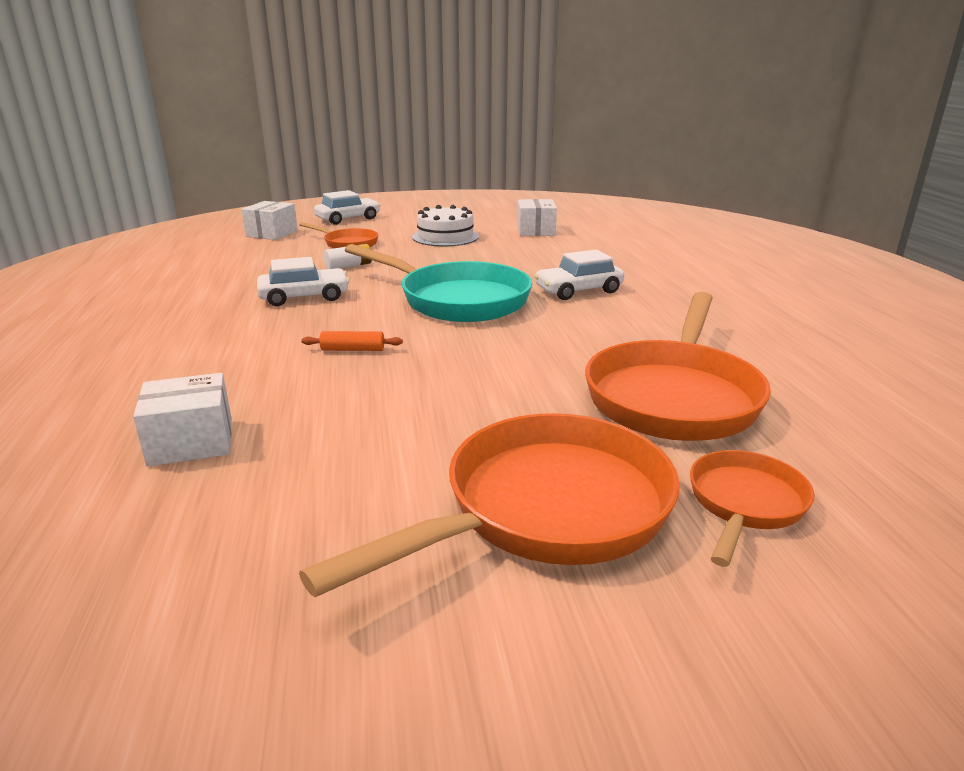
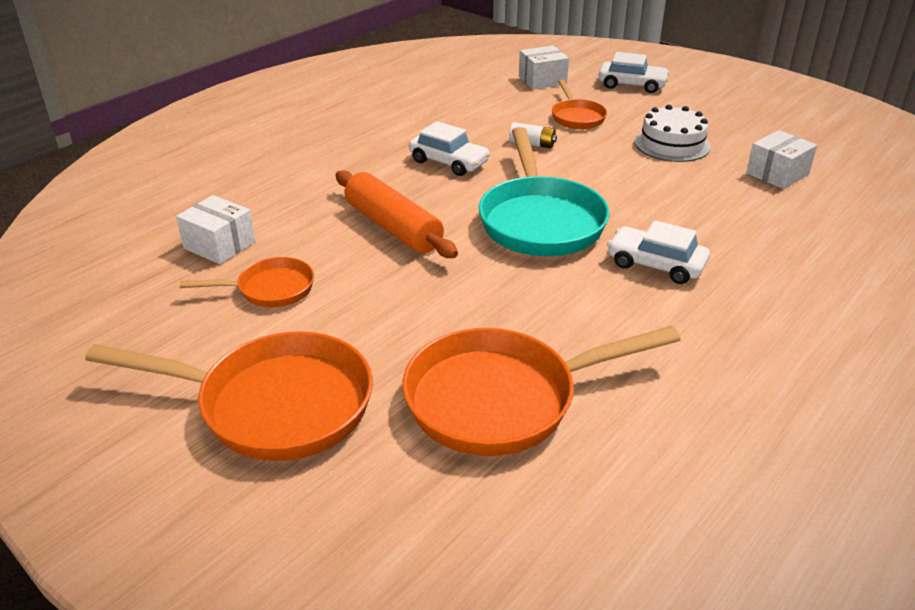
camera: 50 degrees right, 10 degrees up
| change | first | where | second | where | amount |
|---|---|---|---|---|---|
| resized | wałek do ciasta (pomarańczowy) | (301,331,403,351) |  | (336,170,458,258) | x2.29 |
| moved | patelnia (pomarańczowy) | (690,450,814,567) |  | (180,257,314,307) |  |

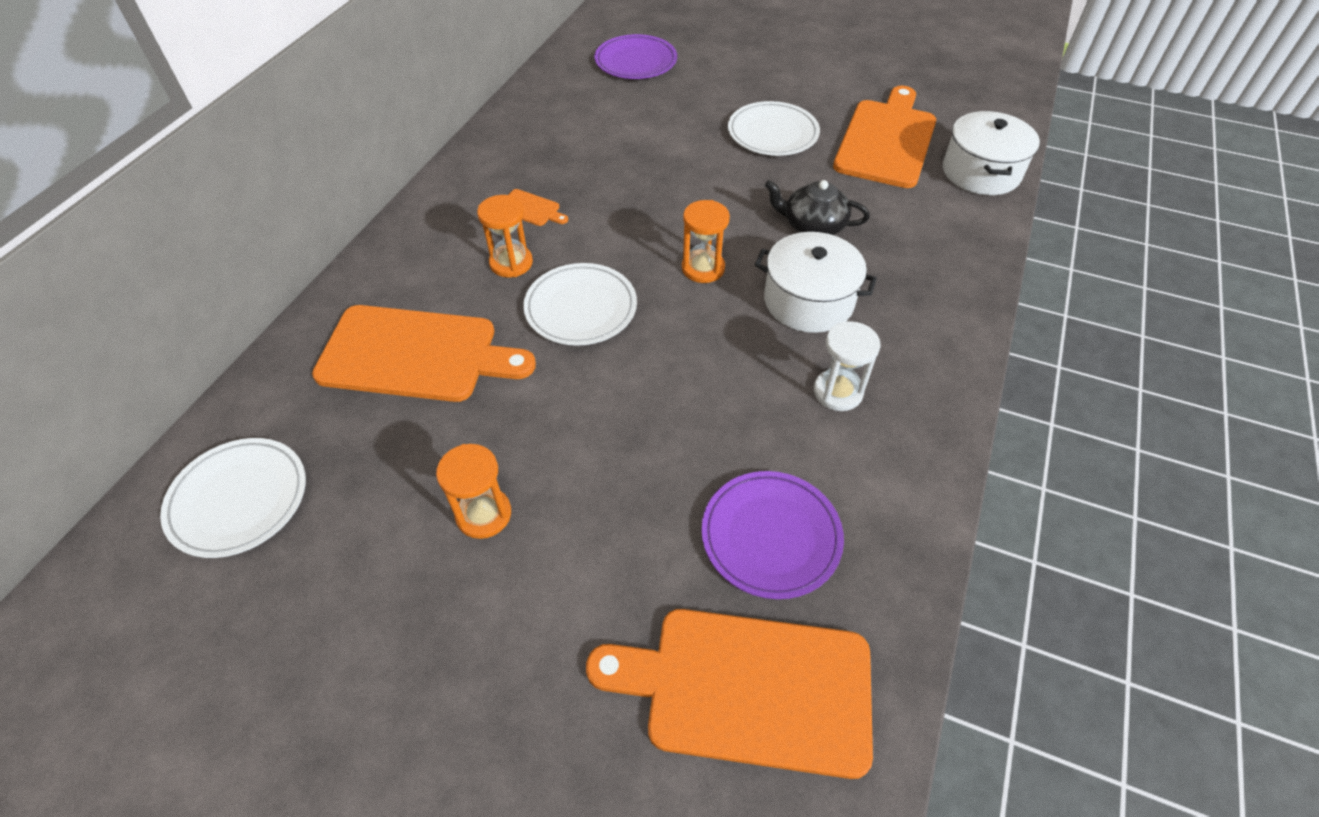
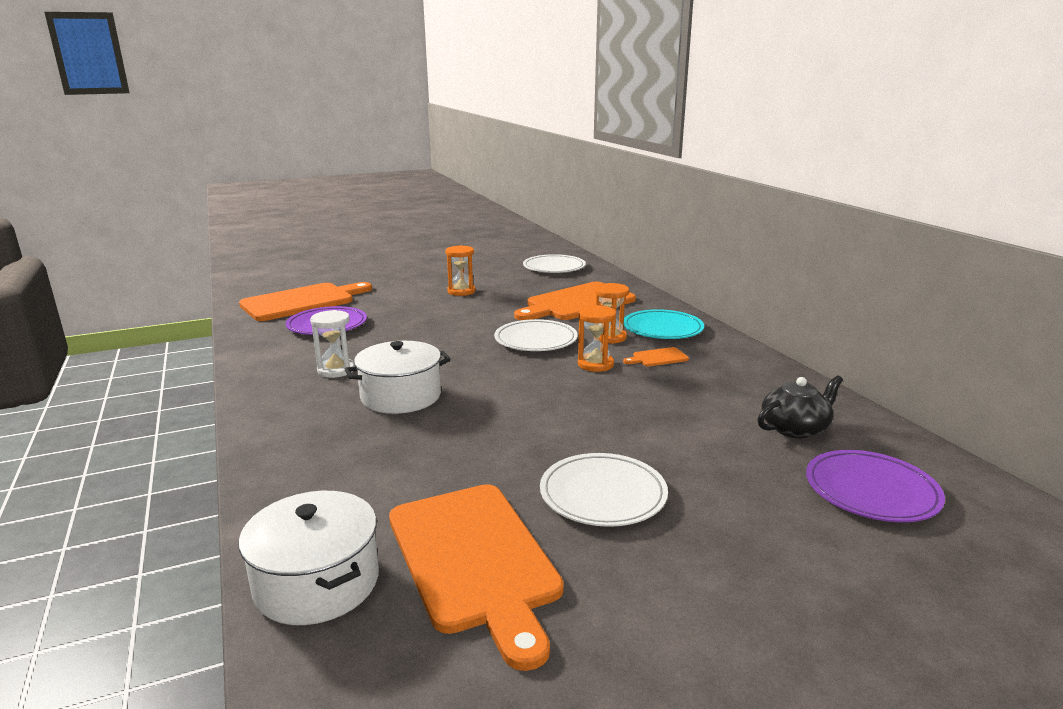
camera: 135 degrees right, 30 degrees down
| change | first | where | second | where | amount |
|---|---|---|---|---|---|
| moved | klepsydra (pomarańczowy) | (682,200,730,283) |  | (578,305,616,372) |  |
| moved | imbryk (czarny) | (764,180,870,235) |  | (758,375,843,438) |  |
| added |  |  | talerz (turkusowy) | (624,309,704,339) |  |

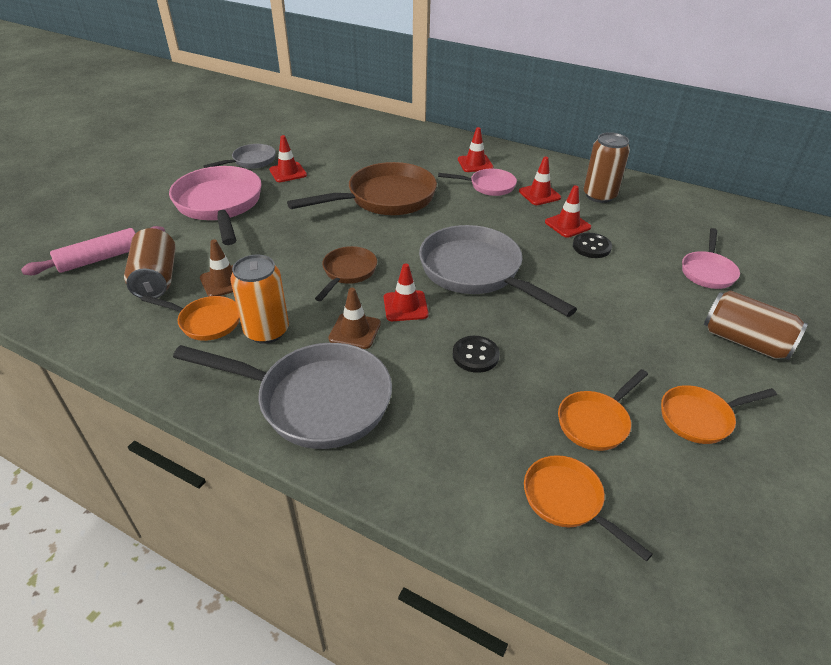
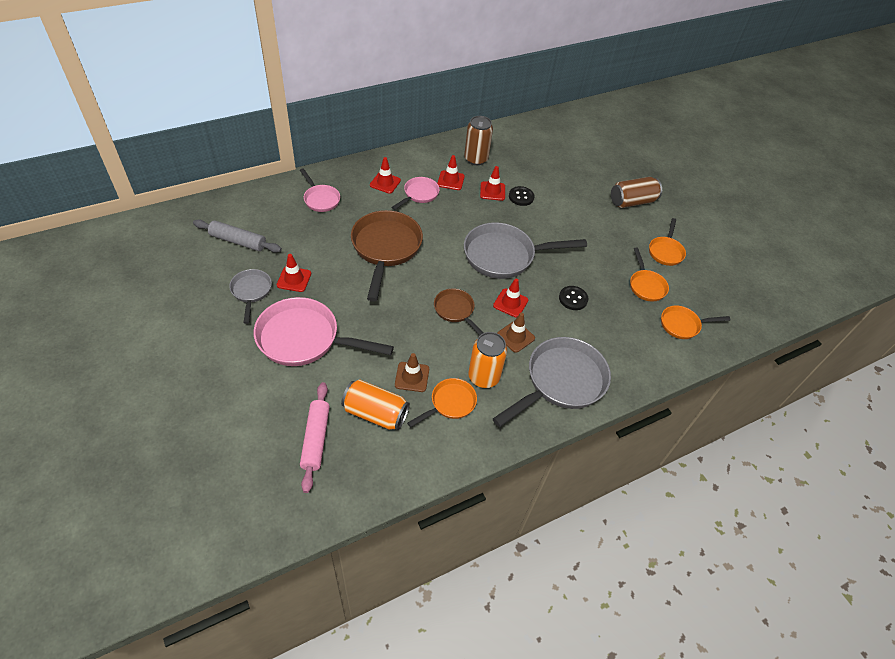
camera: 60 degrees left, 10 degrees up
| change | first | where | second | where | amount |
|---|---|---|---|---|---|
| recoloured | puszka (brązowy) | (124,228,175,298) | puszka (pomarańczowy) | (341,379,410,430) |  |
| moved | patelnia (różowy) | (682,228,740,289) |  | (300,168,340,212) |  |
| added |  |  | wałek do ciasta (szary) | (193,219,282,253) |  |

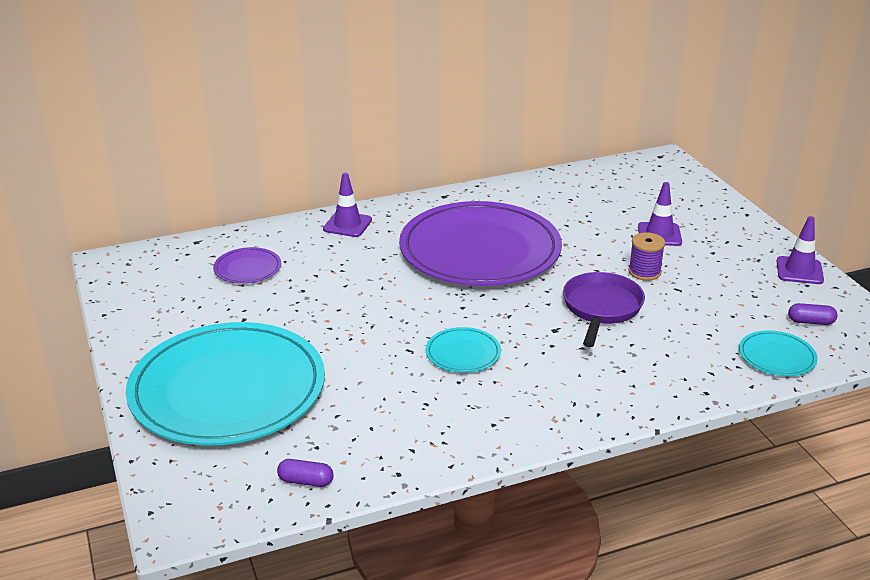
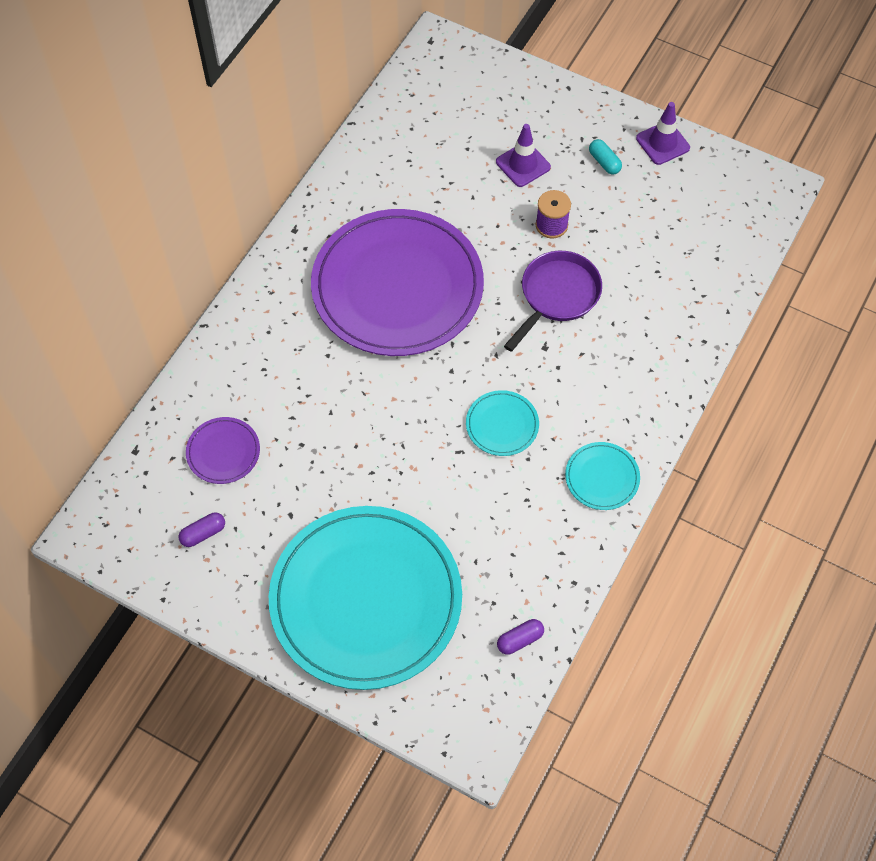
camera: 40 degrees left, 30 degrees up
| change | first | where | second | where | amount |
|---|---|---|---|---|---|
| removed | pachołek (fioletowy) | (323,173,372,237) |  |  |  |
| turned | patelnia (fioletowy) | (563,272,645,347) |  | (504,251,602,352) | 60 degrees clockwise |
| moved | talerz (turkusowy) | (739,330,818,376) |  | (565,442,640,510) |  |
| moved | kapsułka (fioletowy) | (788,303,837,325) |  | (179,513,225,547) |  |
| added |  |  | kapsułka (turkusowy) | (589,139,622,175) |  |

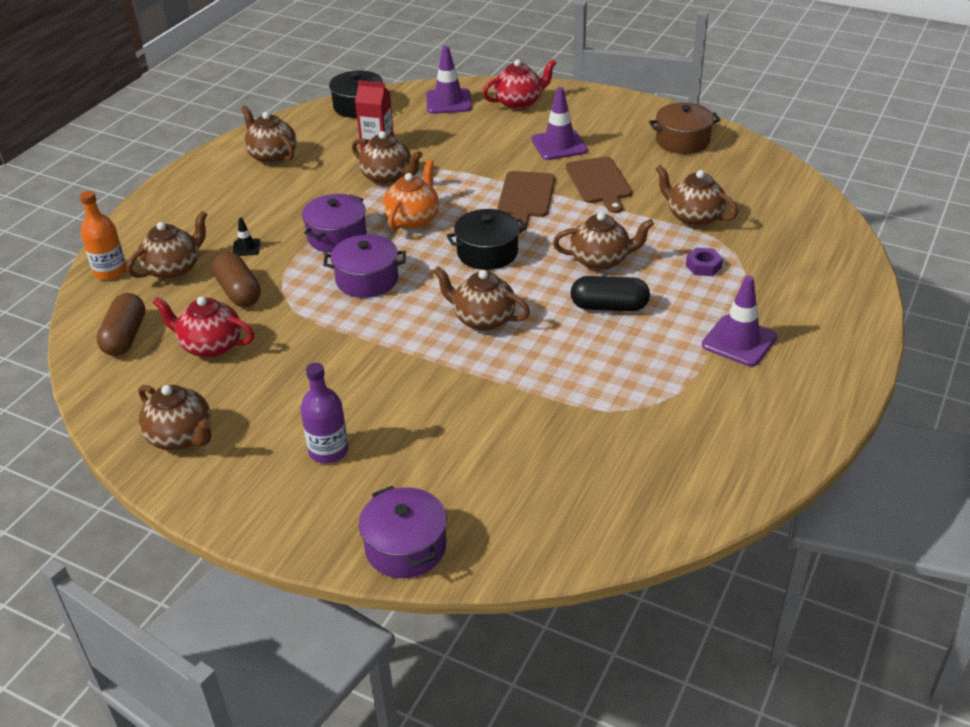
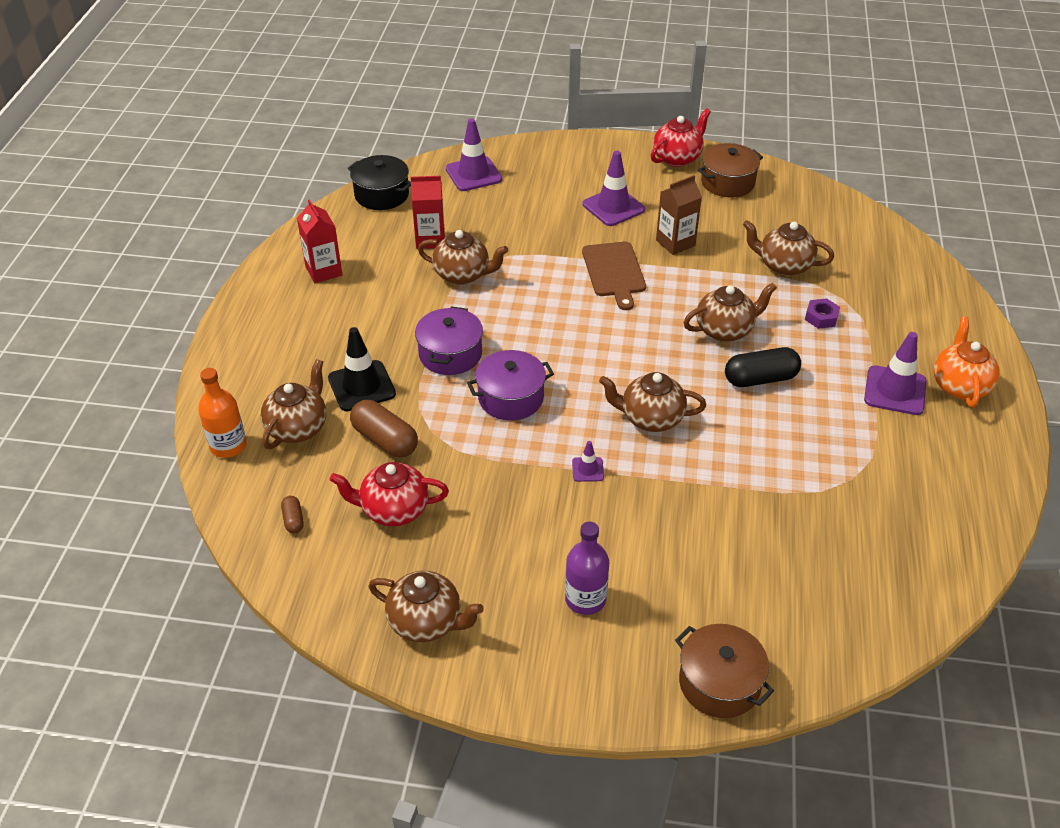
camera: 20 degrees left, 5 degrees up
| change | first | where | second | where | amount |
|---|---|---|---|---|---|
| resized | kapsułka (brązowy) | (96,293,145,356) |  | (281,496,304,533) | x0.51 |
| resized | pachołek (czarny) | (232,218,261,256) |  | (328,327,396,412) | x2.00 |
| replaced | imbryk (brązowy) | (241,105,296,164) | karton mleka (czerwony) | (297,199,342,283) |  |
| recoloured | garnek (fioletowy) | (359,486,447,578) | garnek (brązowy) | (675,624,774,718) |  |
| moved | imbryk (pomarańczowy) | (383,159,439,230) |  | (934,317,1000,408) |  |
| removed | garnek (czarny) | (446,209,527,270) |  |  |  |
| moved | imbryk (czerwony) | (483,59,556,110) |  | (651,108,711,167) |  |
| replaced | deska do krojenia (brązowy) | (566,157,632,213) | karton mleka (brązowy) | (656,175,702,255) |  |
| added |  |  | pachołek (fioletowy) | (572,441,604,482) |  |

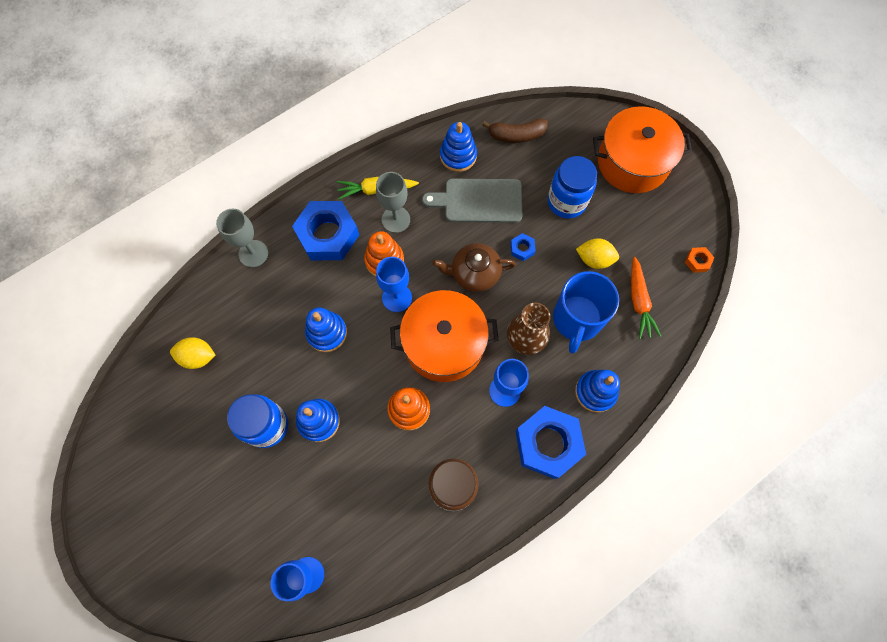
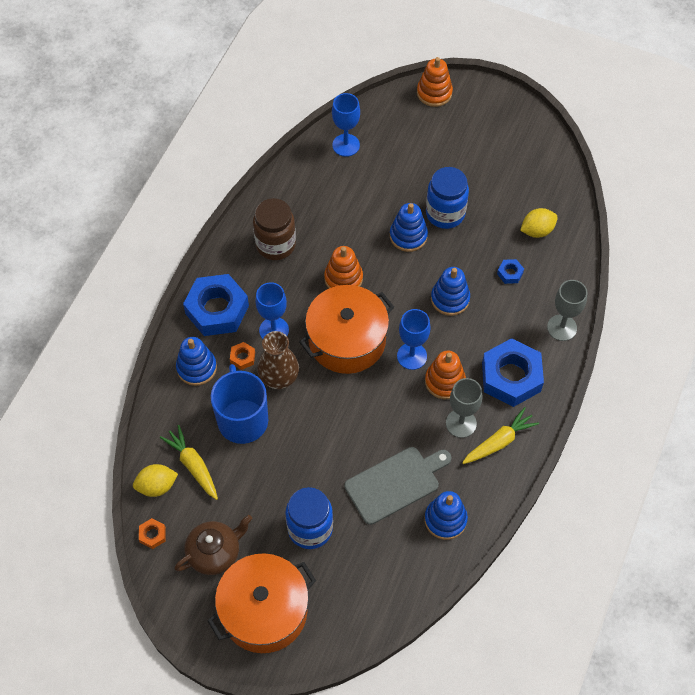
camera: 150 degrees right, 10 degrees down
| change | first | where | second | where | amount |
|---|---|---|---|---|---|
| moved | imbryk (brązowy) | (433,243,516,292) |  | (174,515,252,575) |  |
| removed | banan (brązowy) | (482,118,548,143) |  |  |  |
| moved | nakrętka (niebieski) | (511,233,536,261) |  | (497,259,524,284) |  |
| moved | cytryna (żółty) | (576,238,619,269) |  | (133,464,178,497) |  |
| recoloured | marchewka (pomarańczowy) | (631,257,661,339) | marchewka (żółty) | (160,425,218,500) |  |
| added |  |  | nakrętka (pomarańczowy) | (230,342,255,370) |  |
| added |  |  | zabawka nakładanka (pomarańczowy) | (417,57,453,107) |  |

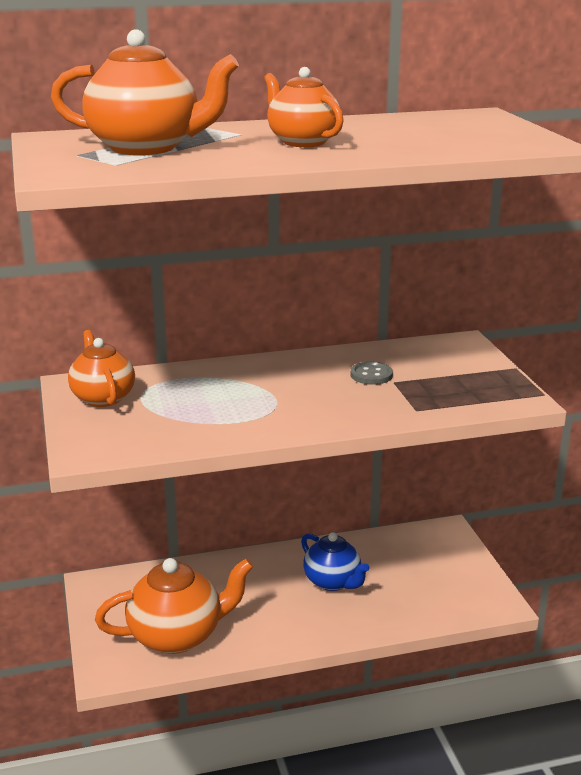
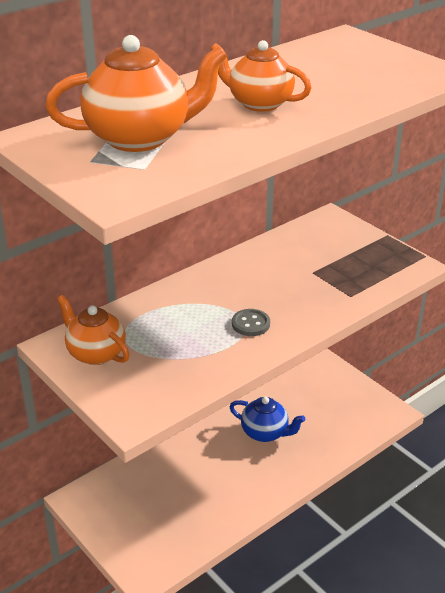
camera: 25 degrees left, 10 degrees up
| change | first | where | second | where | amount |
|---|---|---|---|---|---|
| removed | imbryk (pomarańczowy) | (95,558,254,654) |  |  |  |
| moved | guzik (szary) | (351,362,393,385) |  | (232,309,270,336) |  |

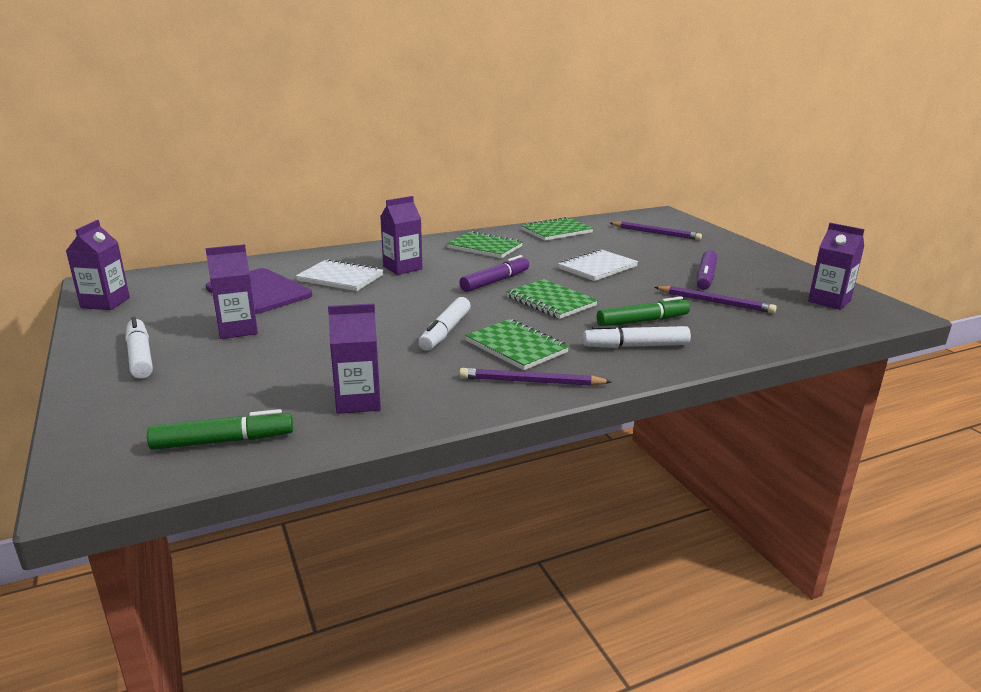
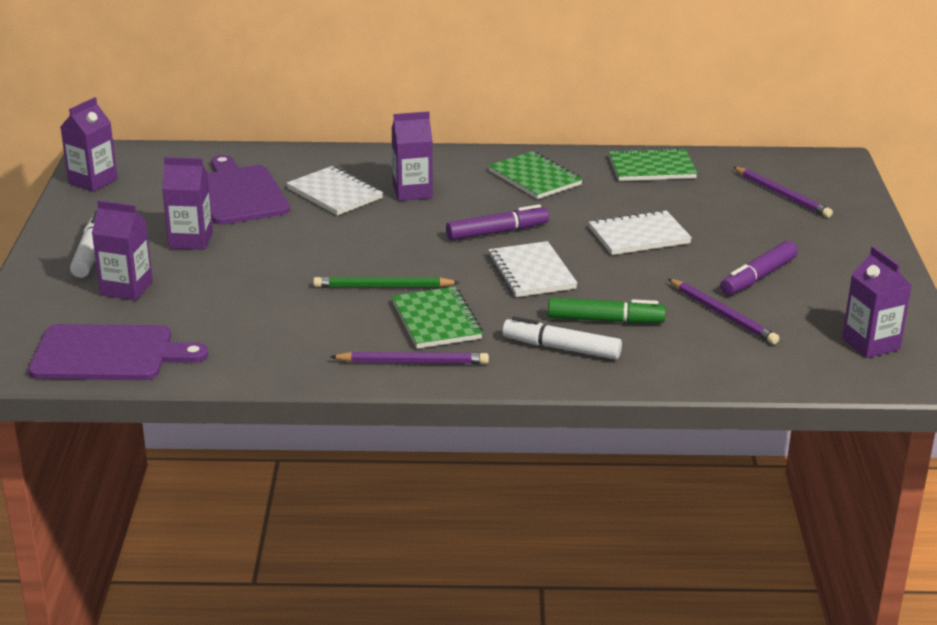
camera: 25 degrees right, 5 degrees up
| change | first | where | second | where | amount |
|---|---|---|---|---|---|
| replaced | flamaster (zielony) | (147,409,293,450) | deska do krojenia (fioletowy) | (28,324,208,380) |  |
| moved | karton mleka (fioletowy) | (328,303,381,414) |  | (92,200,153,301) |  |
| replaced | flamaster (biały) | (418,297,471,351) | ołówek (zielony) | (313,277,460,288) |  |
| turned | ołówek (fioletowy) | (459,368,612,386) |  | (330,352,489,364) | 150 degrees clockwise |
| recoloured | zeszyt (zielony) | (506,279,598,319) | zeszyt (biały) | (488,241,578,297) |  |

